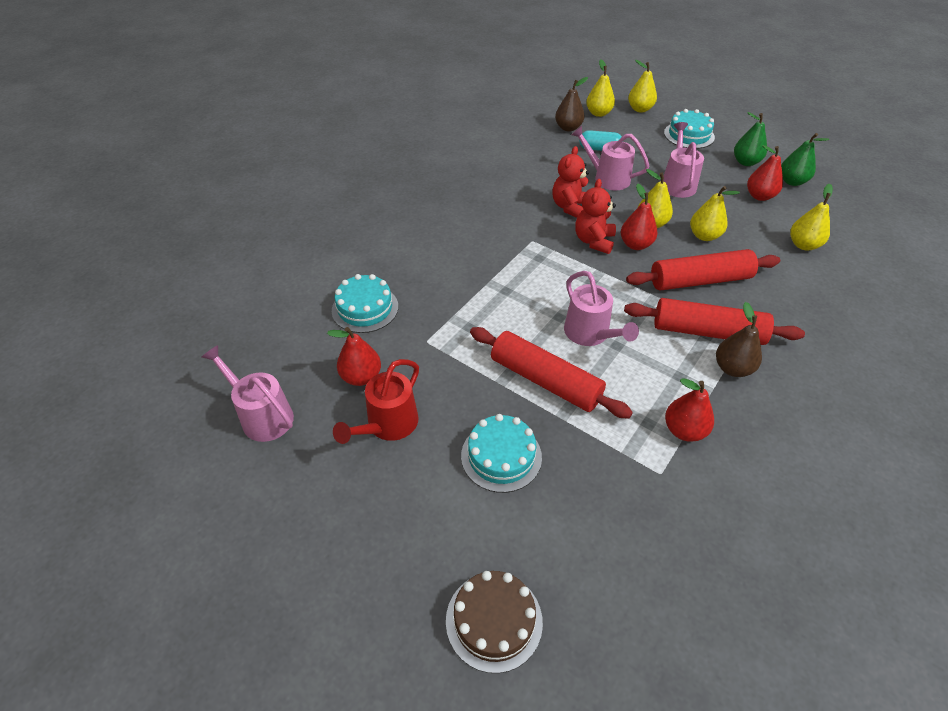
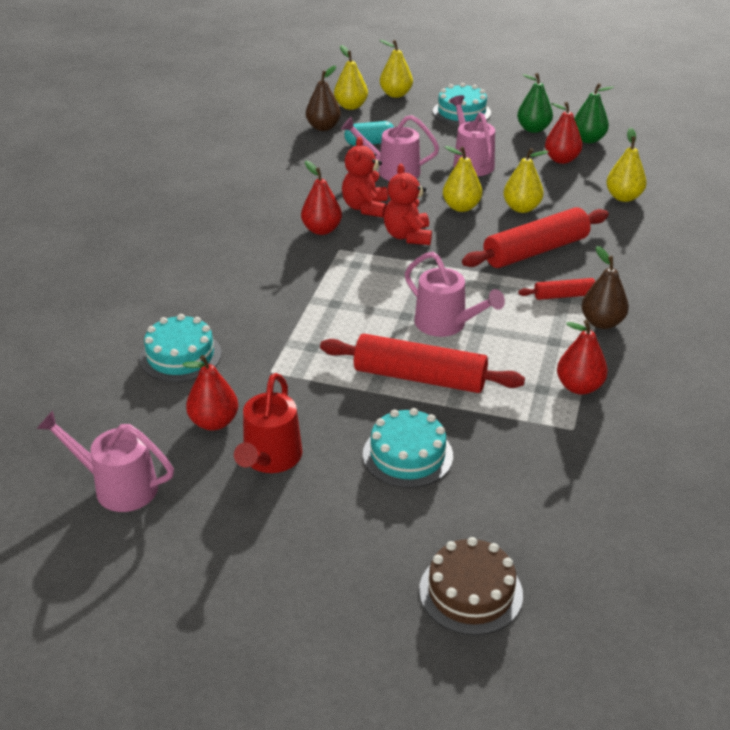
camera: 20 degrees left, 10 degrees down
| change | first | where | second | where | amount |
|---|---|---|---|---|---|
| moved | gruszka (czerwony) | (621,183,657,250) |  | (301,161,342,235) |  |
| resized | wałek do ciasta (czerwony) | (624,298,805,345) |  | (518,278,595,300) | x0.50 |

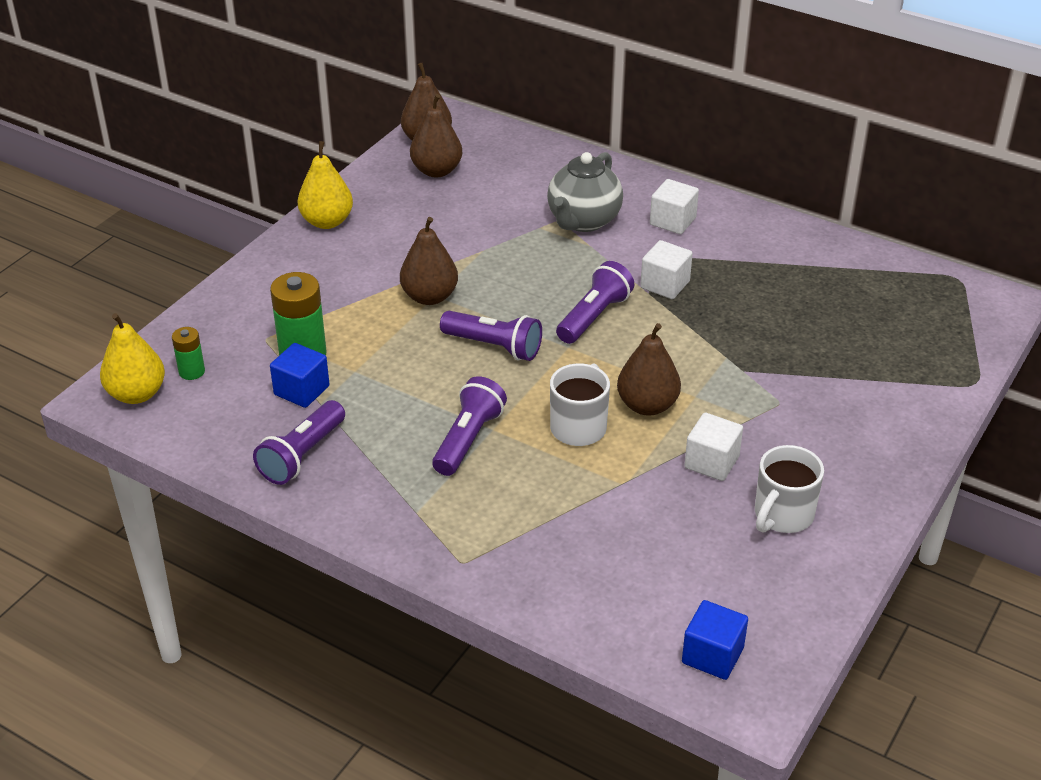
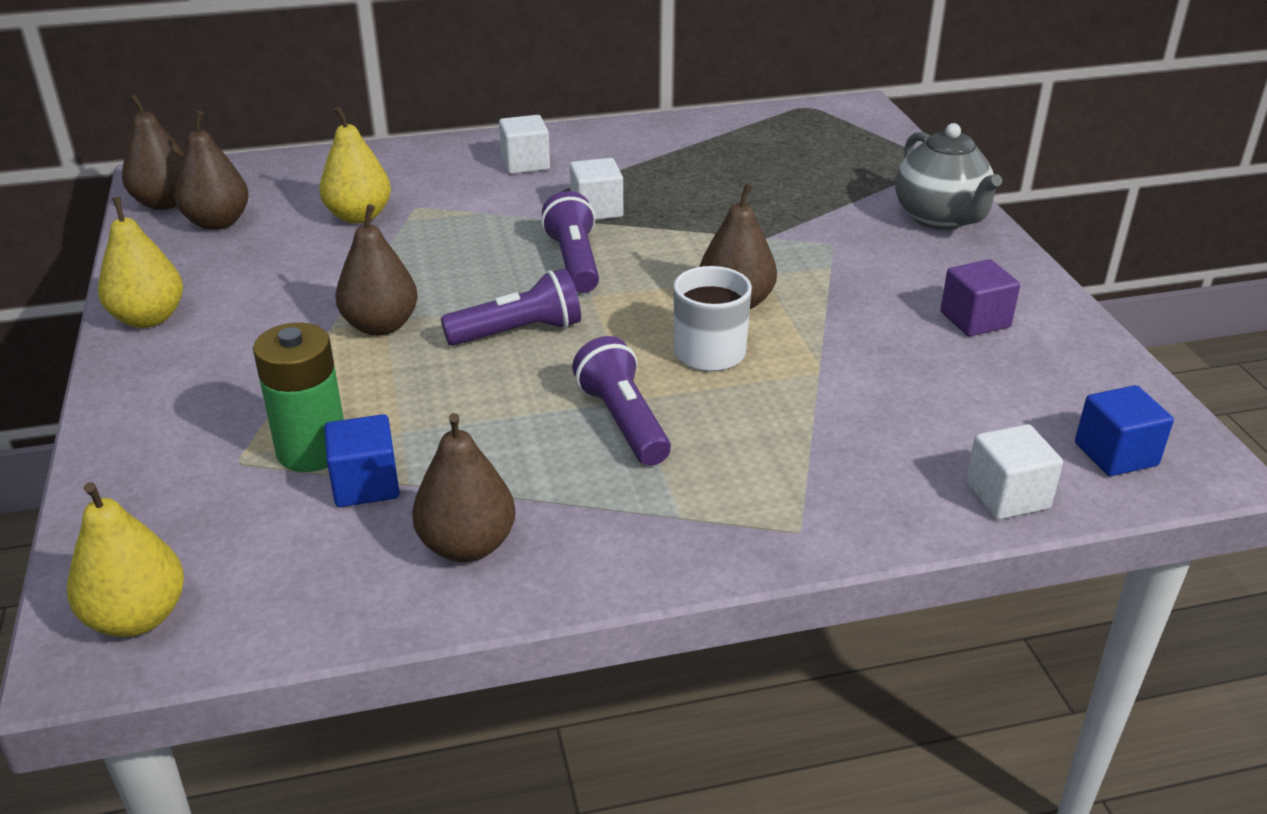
camera: 45 degrees left, 5 degrees down
| change | first | where | second | where | amount |
|---|---|---|---|---|---|
| removed | bateria (zielony) | (172,327,205,380) |  |  |  |
| replaced | latarka (fioletowy) | (253,400,345,485) | gruszka (brązowy) | (412,413,516,562) |  |
| moved | imbryk (szary) | (547,152,623,232) |  | (895,123,1002,230) |  |
| moved | sześcian (biały) | (684,413,743,481) |  | (966,424,1063,520) |  |
| replaced | kubek (biały) | (755,445,824,533) | sześcian (fioletowy) | (940,259,1020,336) |  |
| added |  |  | gruszka (żółty) | (319,106,391,224) |  |

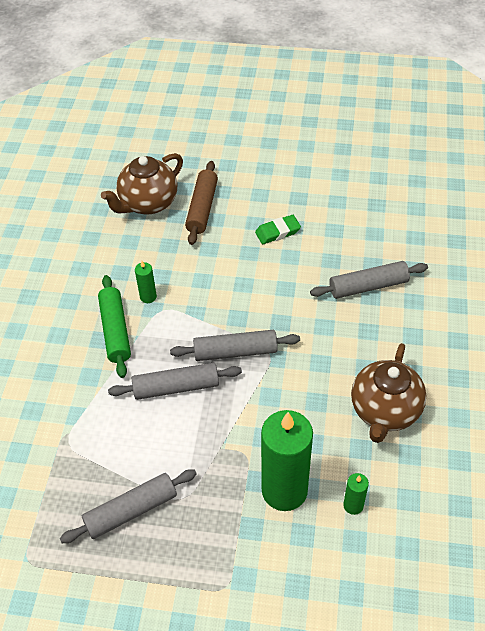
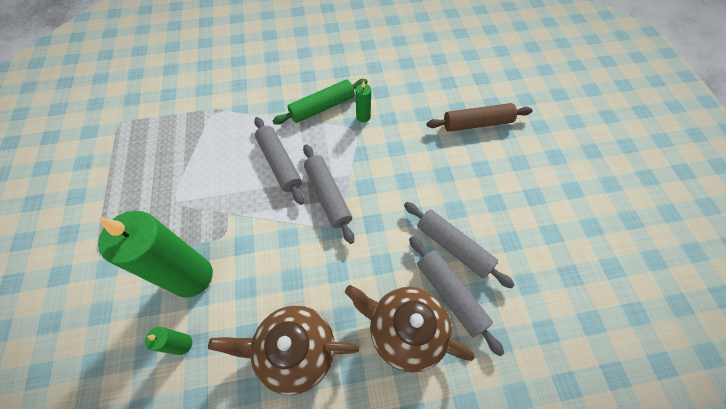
camera: 70 degrees right, 10 degrees up
| change | first | where | second | where | amount |
|---|---|---|---|---|---|
| moved | wałek do ciasta (szary) | (60,469,197,543) |  | (404,202,515,289) |  |
| moved | imbryk (brązowy) | (101,153,183,214) |  | (345,285,474,373) |  |
| removed | gumka do mazania (zielony) | (255,215,301,244) |  |  |  |

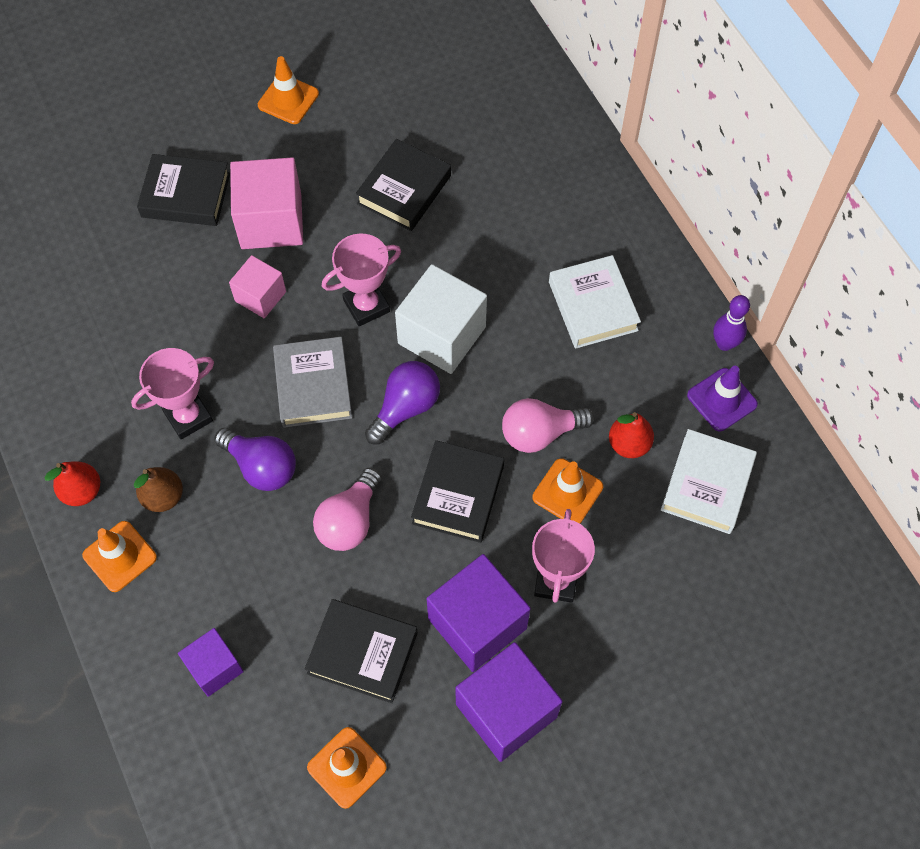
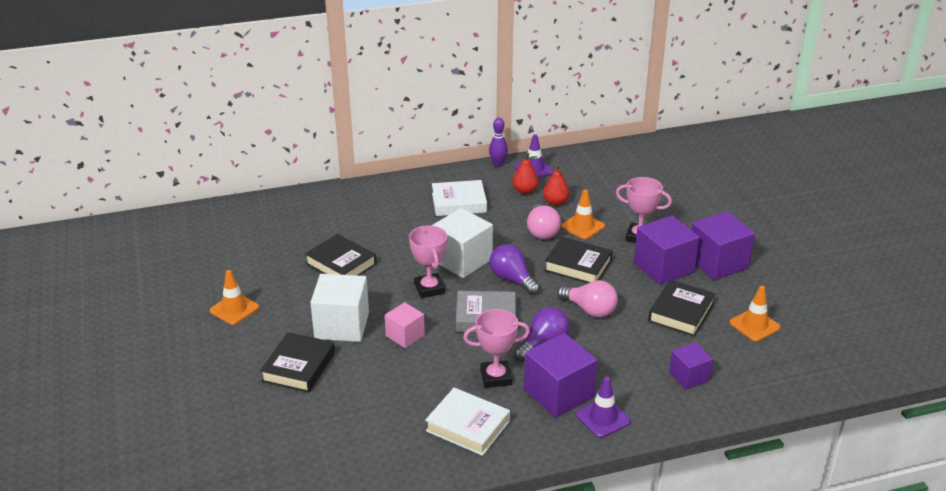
camera: 80 degrees left, 30 degrees down
| change | first | where | second | where | amount |
|---|---|---|---|---|---|
| moved | gruszka (czerwony) | (44,461,100,506) |  | (512,153,539,194) |  |
| recoloured | pachołek (pomarańczowy) | (82,521,157,592) | pachołek (fioletowy) | (576,377,631,438) |  |
| turned | puchar (różowy) | (131,348,214,439) |  | (463,309,530,388) | 75 degrees counterclockwise |
| replaced | gruszka (brązowy) | (134,467,183,512) | sześcian (fioletowy) | (524,333,597,418) |  |
| recoloured | sześcian (różowy) | (230,157,303,249) | sześcian (biały) | (310,274,369,342) |  |
| moved | książka (biały) | (661,429,757,534) |  | (425,388,510,456) |  |

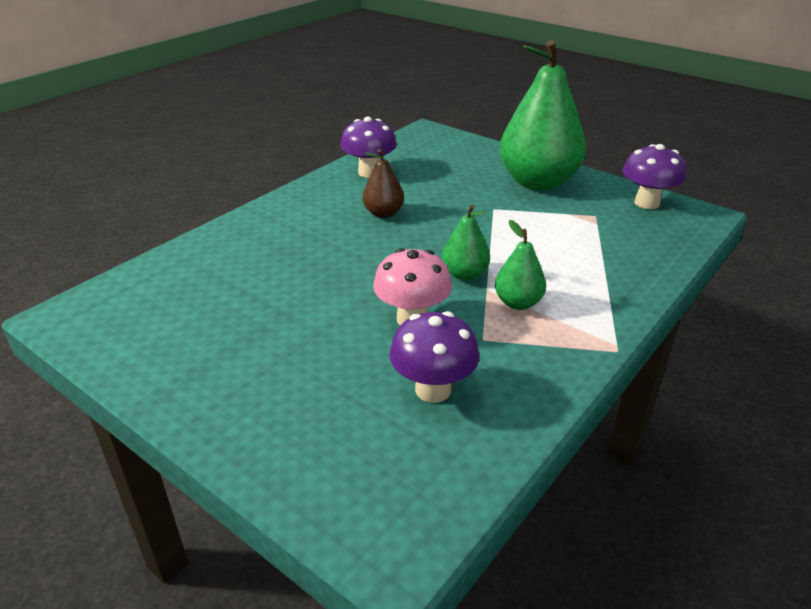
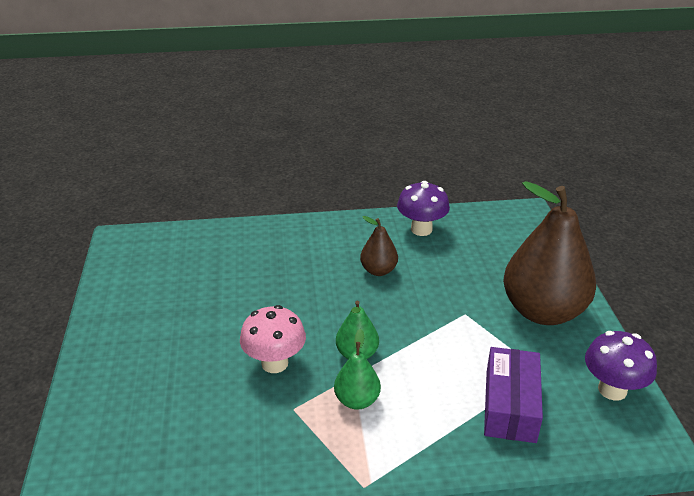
camera: 45 degrees right, 0 degrees up
| change | first | where | second | where | amount |
|---|---|---|---|---|---|
| removed | grzyb (fioletowy) | (389,311,479,403) |  |  |  |
| recoloured | gruszka (zielony) | (500,40,586,190) | gruszka (brązowy) | (503,181,596,325) |  |
| added |  |  | pudełko (fioletowy) | (484,347,543,443) |  |

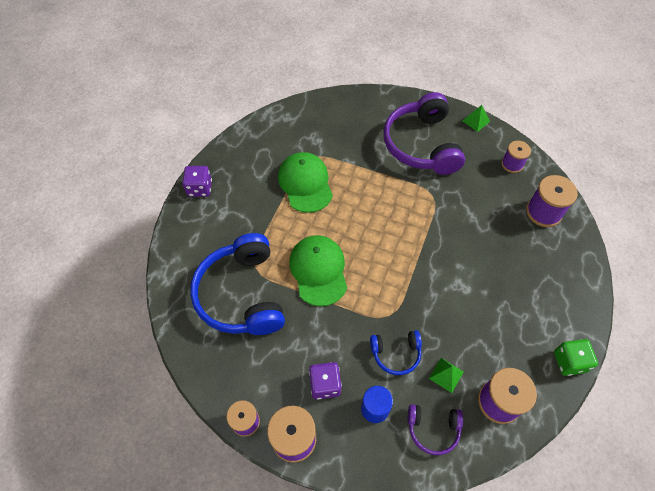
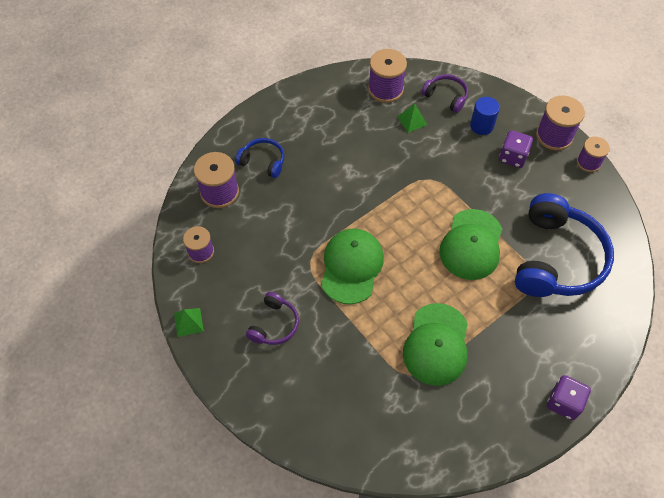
camera: 150 degrees left, 0 degrees up
| change | first | where | second | where | amount |
|---|---|---|---|---|---|
| moved | słuchawki (niebieski) | (370,330,422,375) |  | (235,138,284,178) |  |
| resized | słuchawki (fioletowy) | (383,92,465,175) |  | (246,292,299,345) | x0.48 |
| removed | kostka do gry (zielony) | (554,339,598,376) |  |  |  |
| added |  |  | czapka (zielony) | (321,229,384,304) |  |

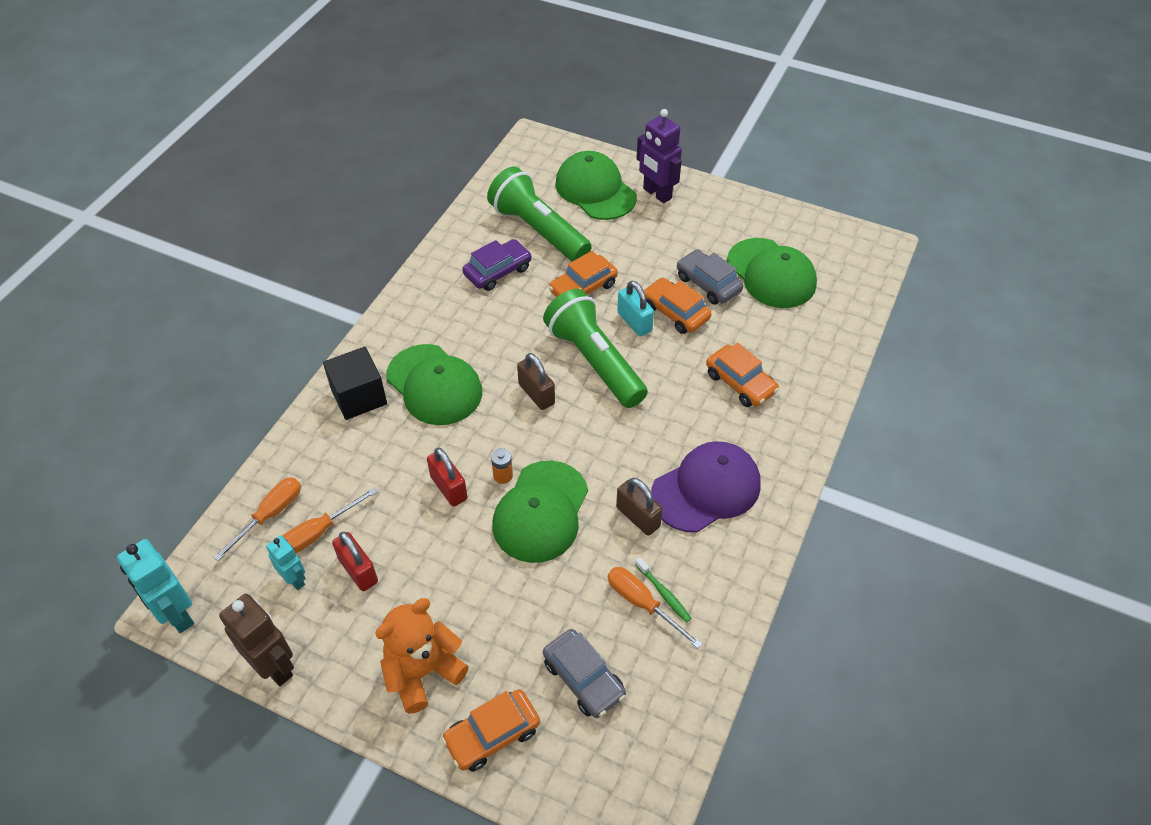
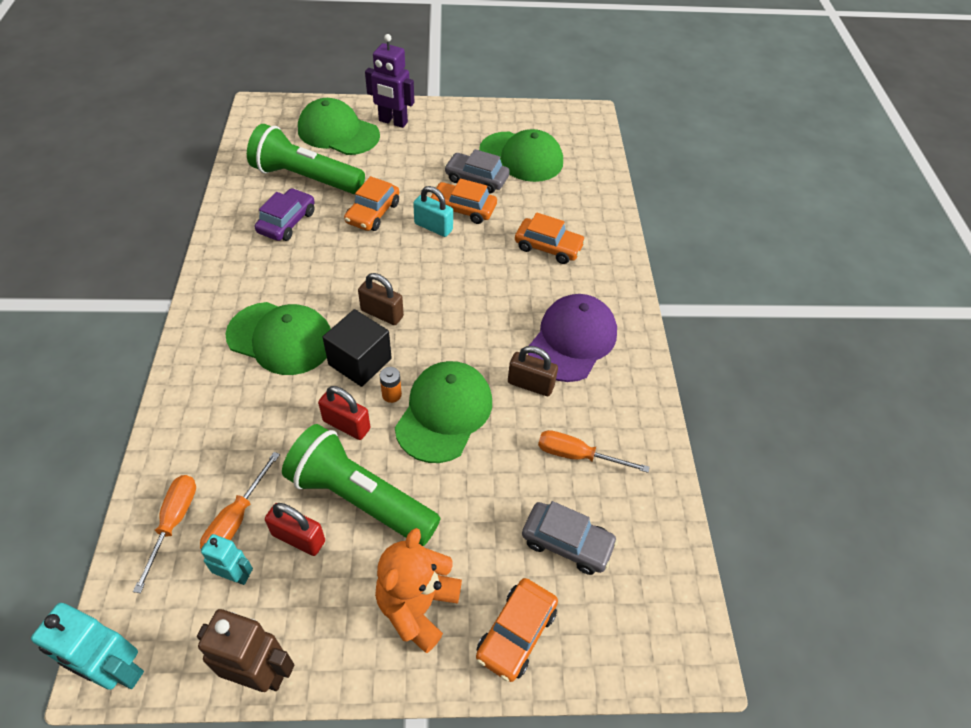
camera: 30 degrees left, 0 degrees up
| change | first | where | second | where | amount |
|---|---|---|---|---|---|
| moved | sześcian (czarny) | (323,347,387,420) |  | (322,309,392,387) |  |
| turned | czapka (zielony) | (492,461,588,563) |  | (395,361,492,463) | 150 degrees counterclockwise |
| moved | latarka (zielony) | (543,289,648,408) |  | (282,424,440,546) |  |
| removed | szczoteczka do zębów (zielony) | (635,557,692,623) |  |  |  |

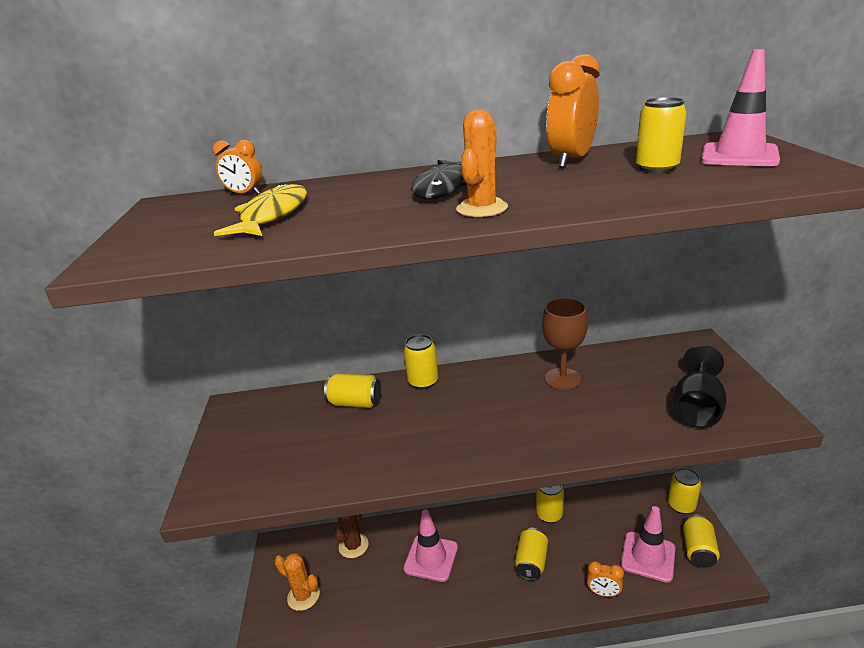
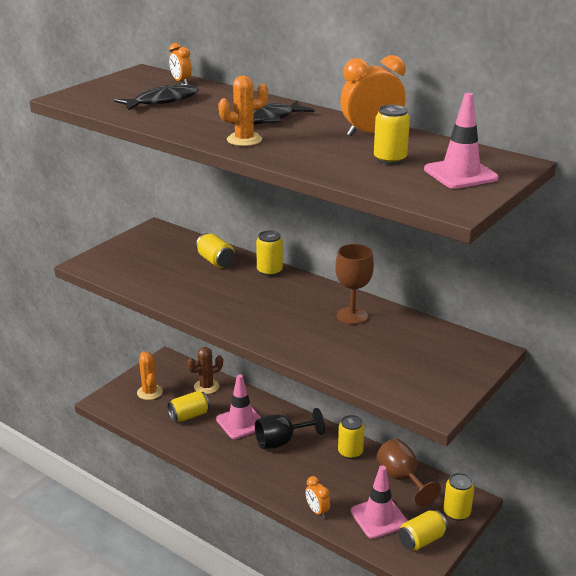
camera: 40 degrees right, 0 degrees up
| change | first | where | second | where | amount |
|---|---|---|---|---|---|
| recoloured | ryba (żółty) | (214,183,307,236) | ryba (czarny) | (114,83,199,110) |  |
| moved | puszka (żółty) | (515,527,548,581) |  | (167,391,210,422) |  |
| moved | kielich (czarny) | (673,345,727,428) |  | (255,408,325,449) |  |
| added |  |  | kielich (brązowy) | (377,439,441,506) |  |

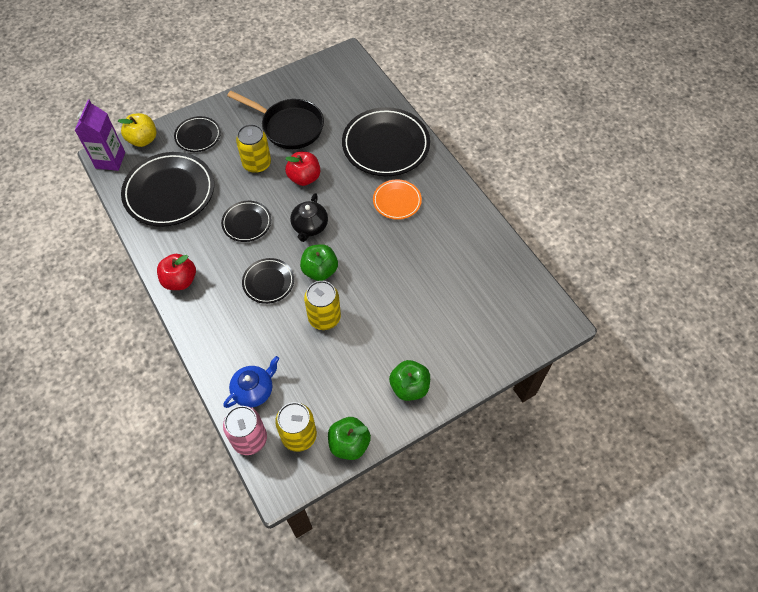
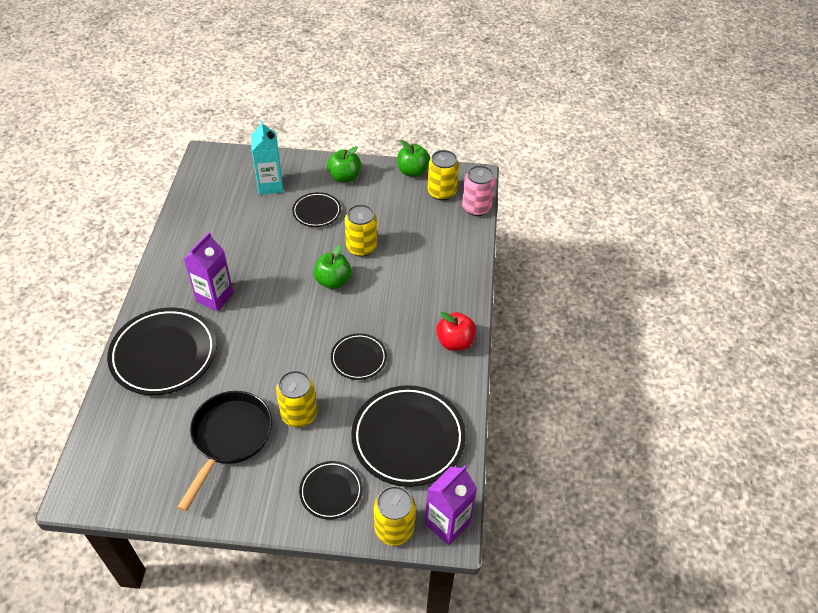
camera: 145 degrees left, 10 degrees down
| change | first | where | second | where | amount |
|---|---|---|---|---|---|
| replaced | jabłko (żółty) | (118,113,157,147) | puszka (żółty) | (374,486,416,546) |  |
| removed | imbryk (niebieski) | (223,356,279,408) |  |  |  |
| turned | patelnia (czarny) | (227,91,324,149) |  | (177,391,272,511) | 45 degrees clockwise |
| moved | talerz (czarny) | (242,258,294,304) |  | (292,192,341,227) |  |
| removed | jabłko (czerwony) | (285,152,321,186) |  |  |  |
| removed | imbryk (czarny) | (290,193,328,242) |  |  |  |
| replaced | talerz (pomarańczowy) | (373,180,422,220) | karton mleka (fioletowy) | (184,232,234,311) |  |
| added |  |  | karton mleka (turkusowy) | (251,120,283,195) |  |

